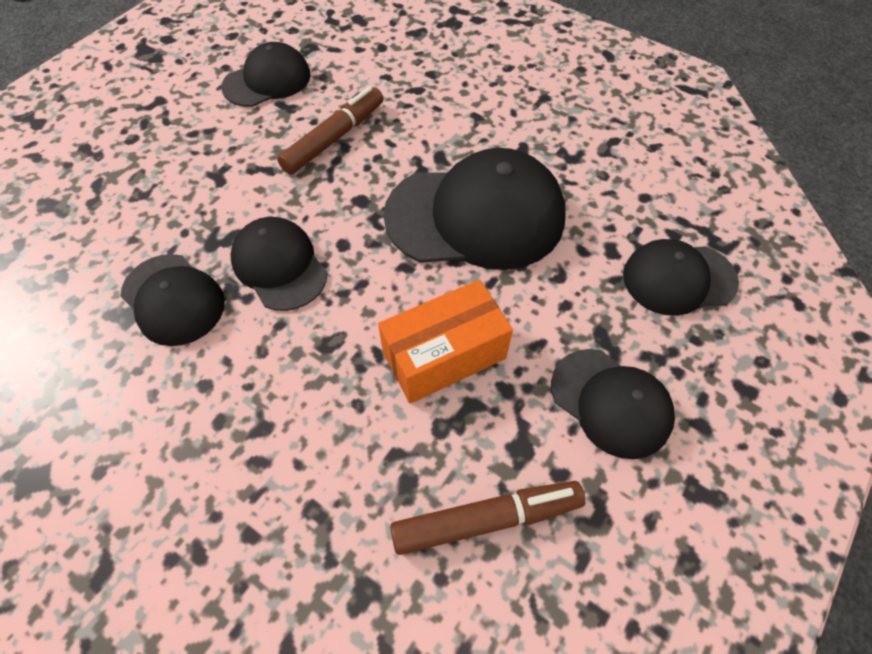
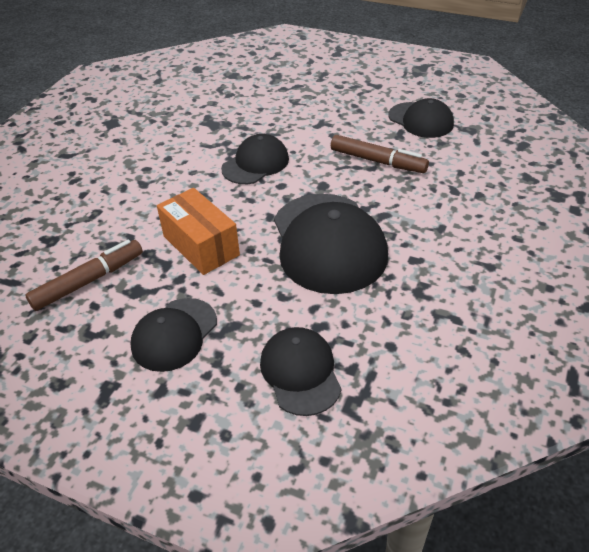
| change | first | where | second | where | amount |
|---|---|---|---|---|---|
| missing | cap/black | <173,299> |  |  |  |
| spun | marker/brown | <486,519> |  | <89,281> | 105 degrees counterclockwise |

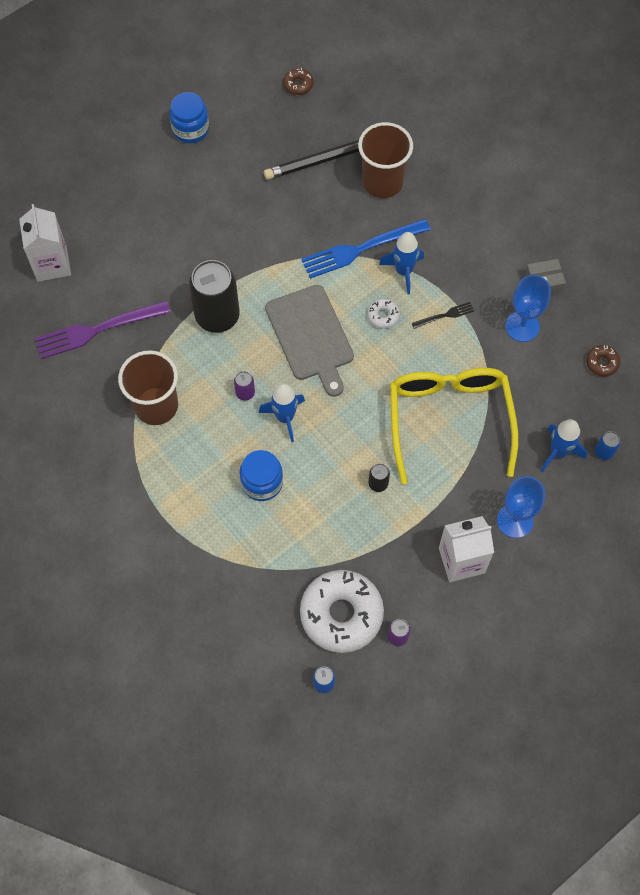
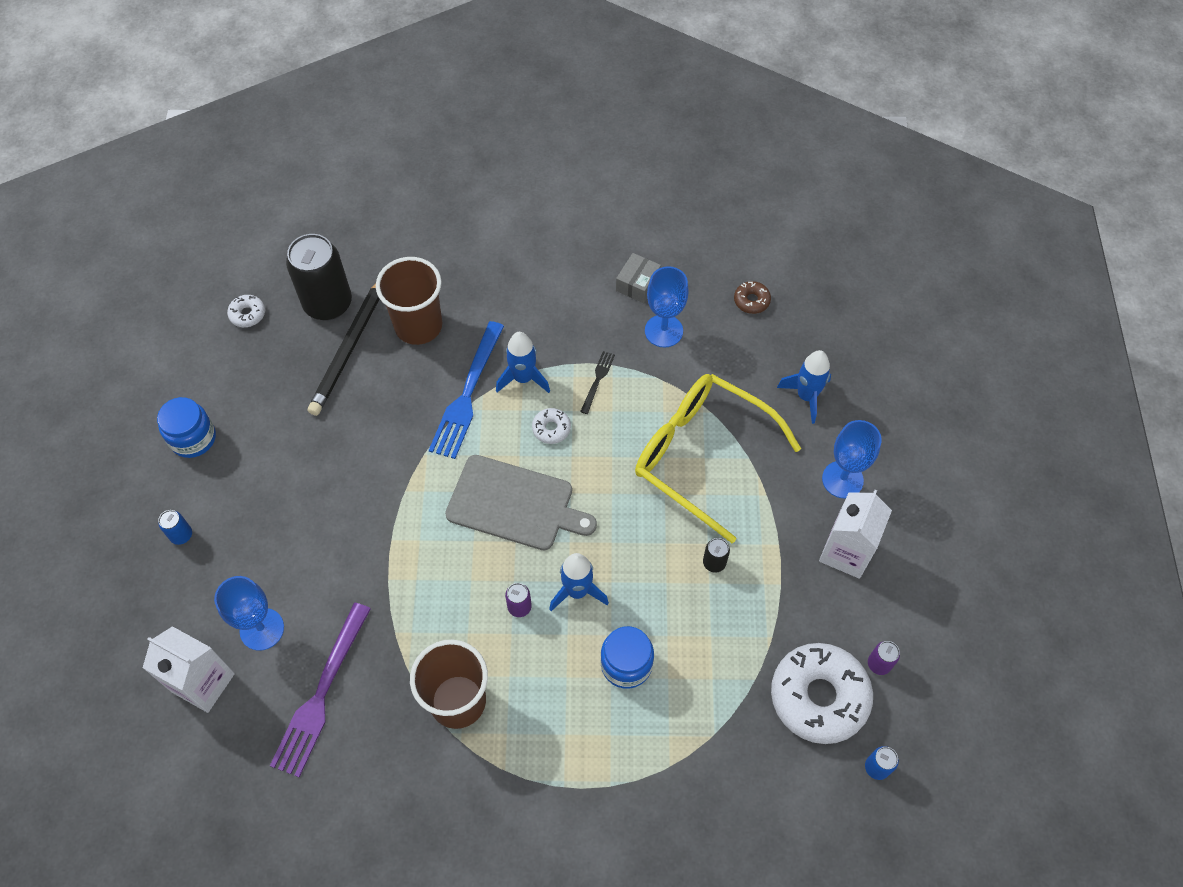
| change | first | where | second | where | amount |
|---|---|---|---|---|---|
| appeared |  |  | goblet/blue | <262,629> |  |
| relocated | can/black | <217,316> |  | <328,304> |  |
| relocated | can/blue | <604,452> |  | <181,535> |  |
| colour | donut/brown | <298,85> | donut/white | <247,314> |  |

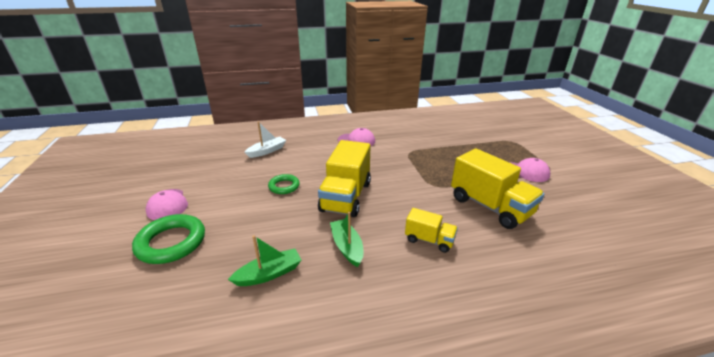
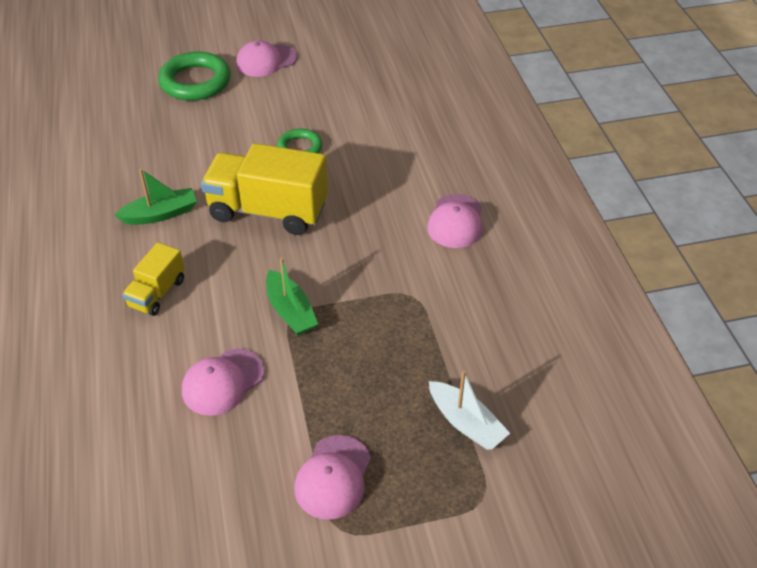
| change | first | where | second | where | amount |
|---|---|---|---|---|---|
| relocated | boat/green | <269,274> |  | <290,311> |  |
| relocated | boat/white | <267,151> |  | <466,423> |  |
| exchanged | truck/yellow | <490,206> | cap/pink | <223,382> |  |

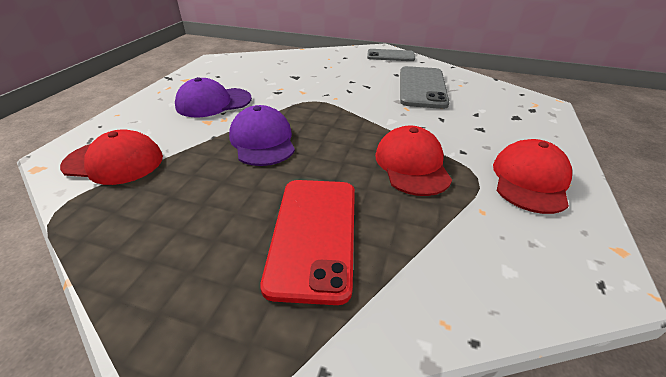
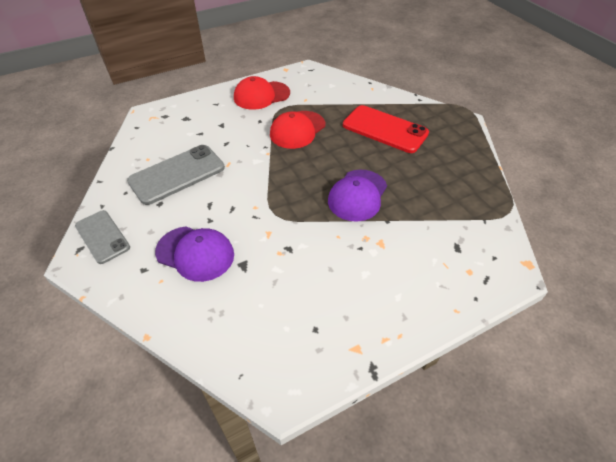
| change | first | where | second | where | amount |
|---|---|---|---|---|---|
| missing | cap/red | <114,162> |  |  |  |
| relocated | cap/purple | <213,102> |  | <195,253> |  |
| spun | phone/red | <314,234> |  | <385,129> | 75 degrees clockwise |

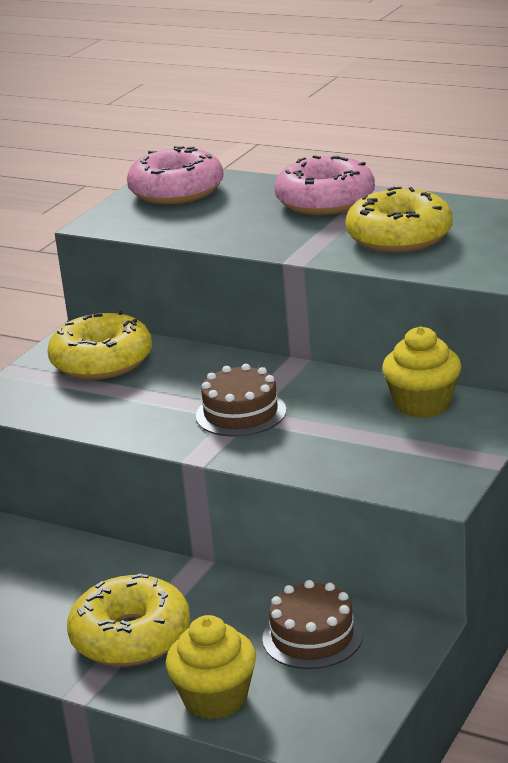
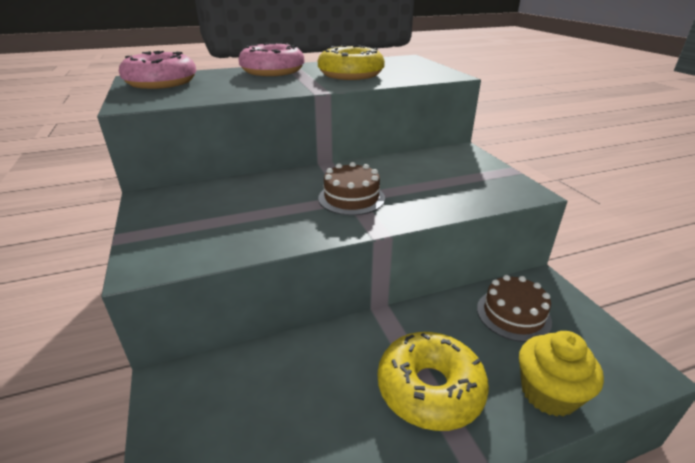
| change | first | where | second | where | amount |
|---|---|---|---|---|---|
| missing | donut/yellow | <102,361> |  |  |  |
| missing | cupcake/yellow | <423,404> |  |  |  |

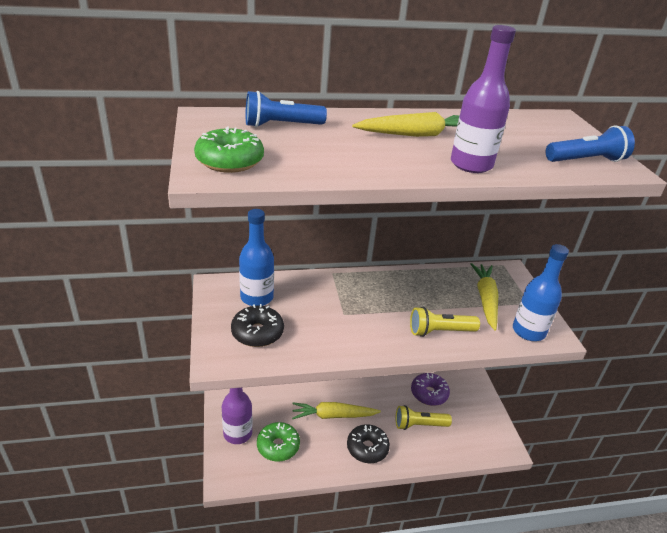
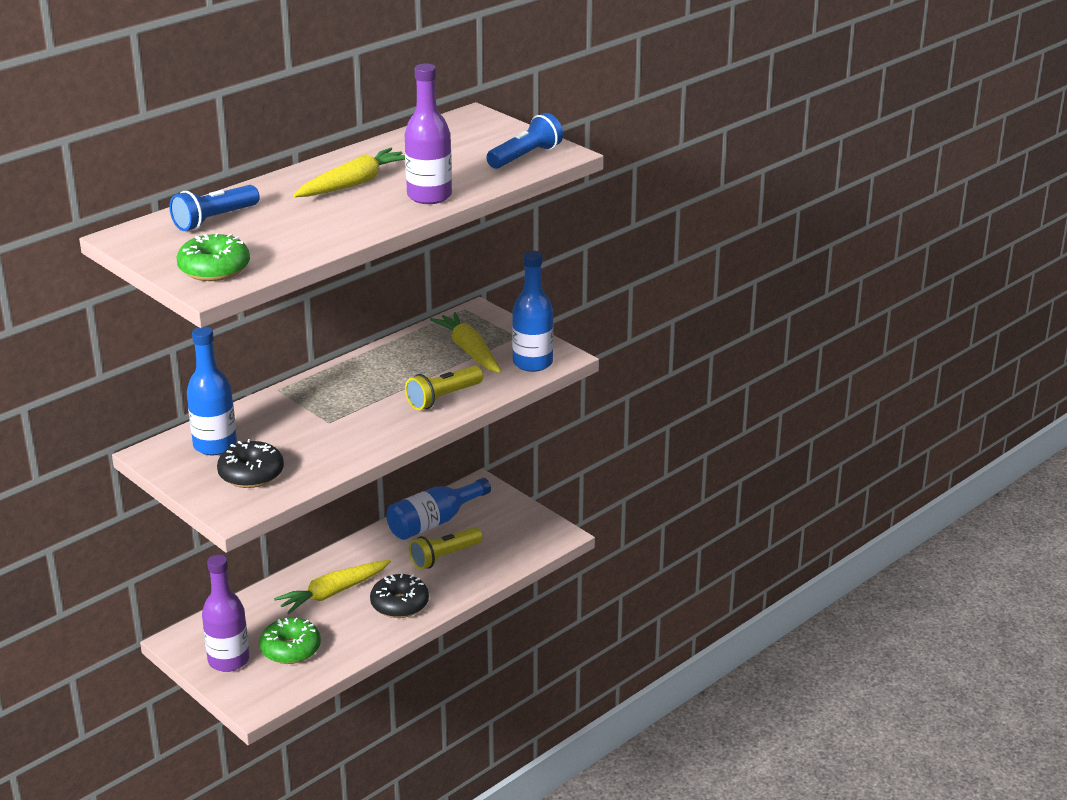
| change | first | where | second | where | amount |
|---|---|---|---|---|---|
| exchanged | donut/purple | <429,393> | bottle/blue | <434,522> |  |

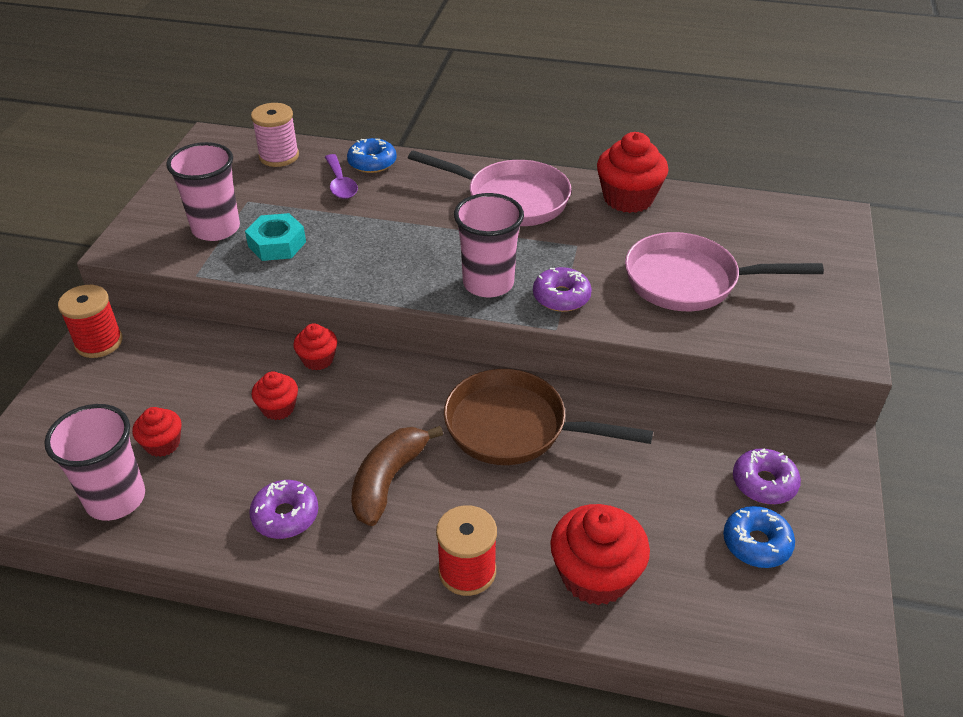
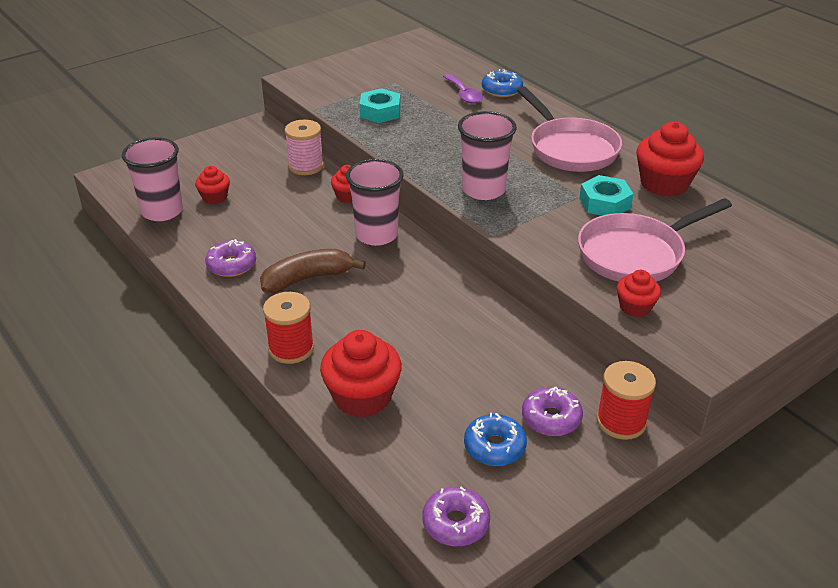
| change | first | where | second | where | amount |
|---|---|---|---|---|---|
| missing | pan/brown | <514,427> |  |  |  |
| appeared |  |  | nut/turquoise | <605,203> |  |
| relocated | spool/red | <99,342> |  | <621,421> |  |
| relocated | cup/pink | <216,229> |  | <376,235> |  |
| relocated | spool/pink | <279,156> |  | <306,166> |  |
| relocated | cupcake/red | <278,408> |  | <635,307> |  |
| relocated | donut/purple | <561,297> |  | <455,523> |  |
| spun | spoon/purple | <340,184> |  | <464,94> | 45 degrees counterclockwise |
| spun | pan/pink | <689,281> |  | <635,254> | 75 degrees counterclockwise |

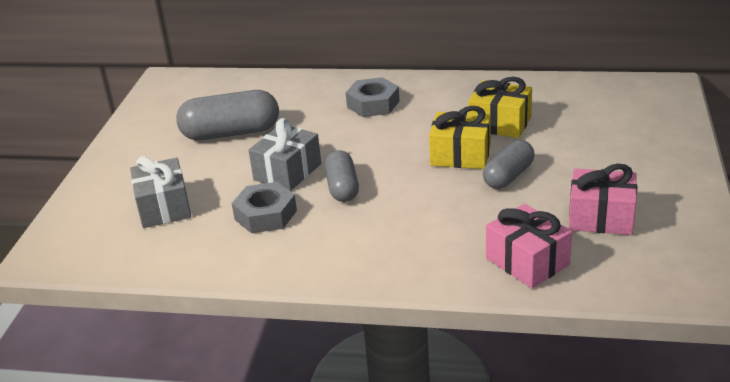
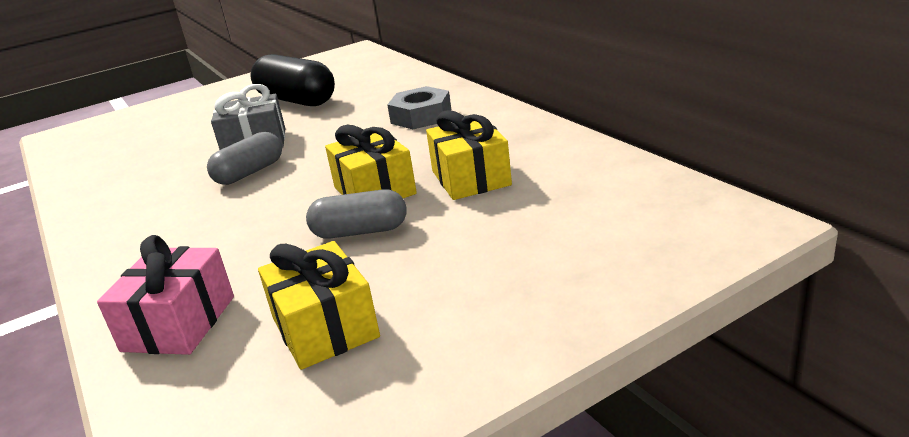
| change | first | where | second | where | amount |
|---|---|---|---|---|---|
| missing | gift/grey | <164,207> |  |  |  |
| missing | nut/grey | <265,215> |  |  |  |
| colour | capsule/grey | <231,133> | capsule/black | <297,100> |  |
| colour | gift/pink | <601,217> | gift/yellow | <325,327> |  |

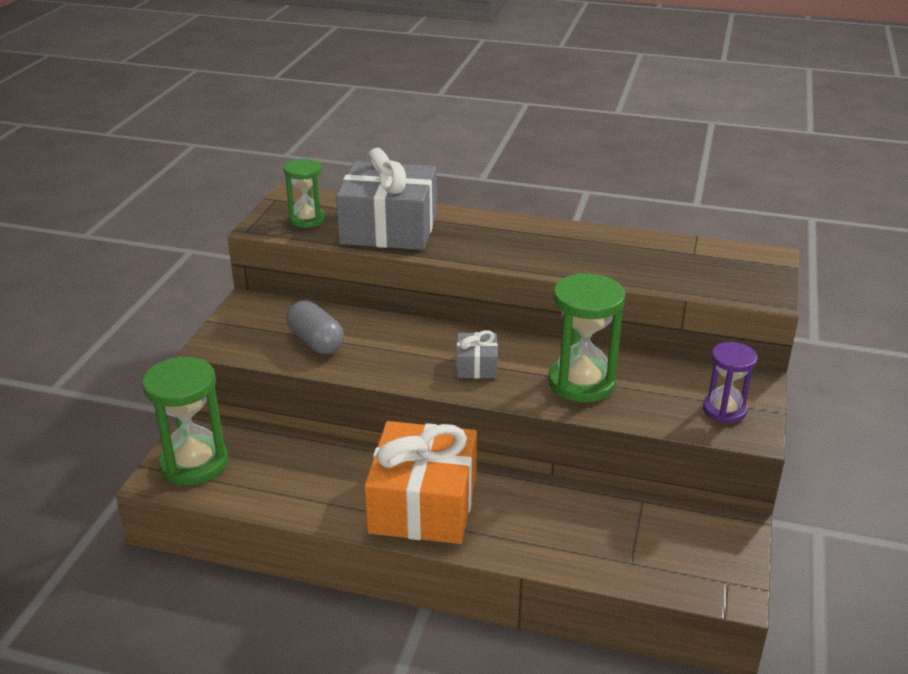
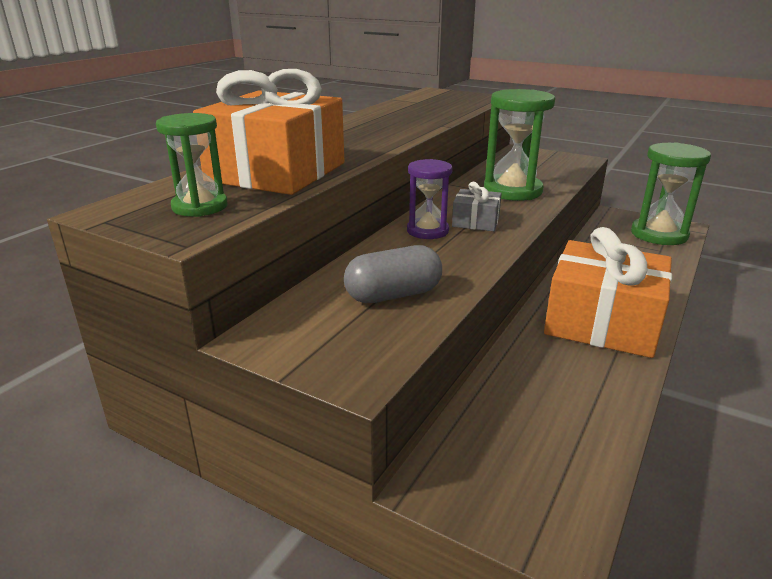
| change | first | where | second | where | amount |
|---|---|---|---|---|---|
| relocated | hourglass/green | <194,463> |  | <659,234> |  |
| relocated | hourglass/purple | <724,410> |  | <427,231> |  |
| colour | gift/grey | <389,228> | gift/orange | <277,172> |  |

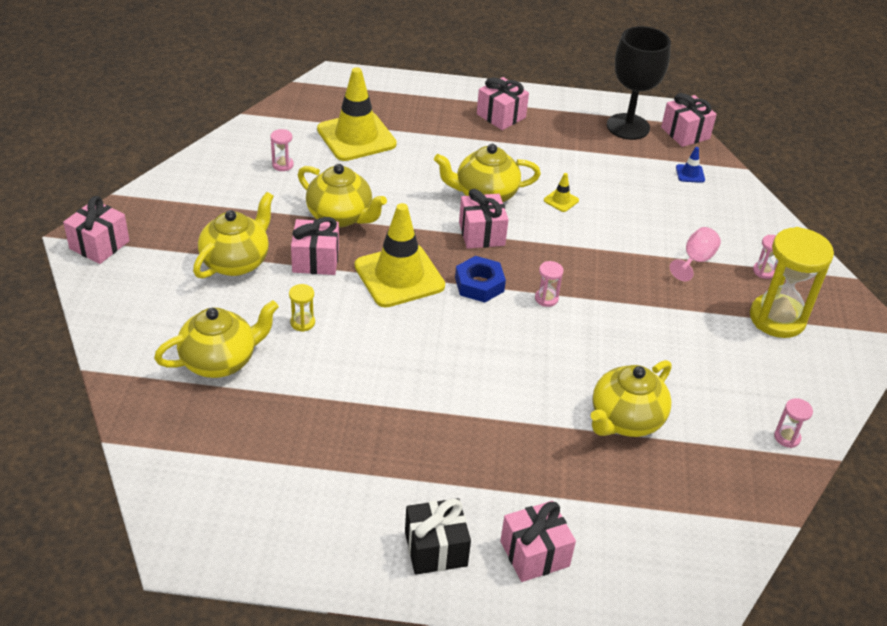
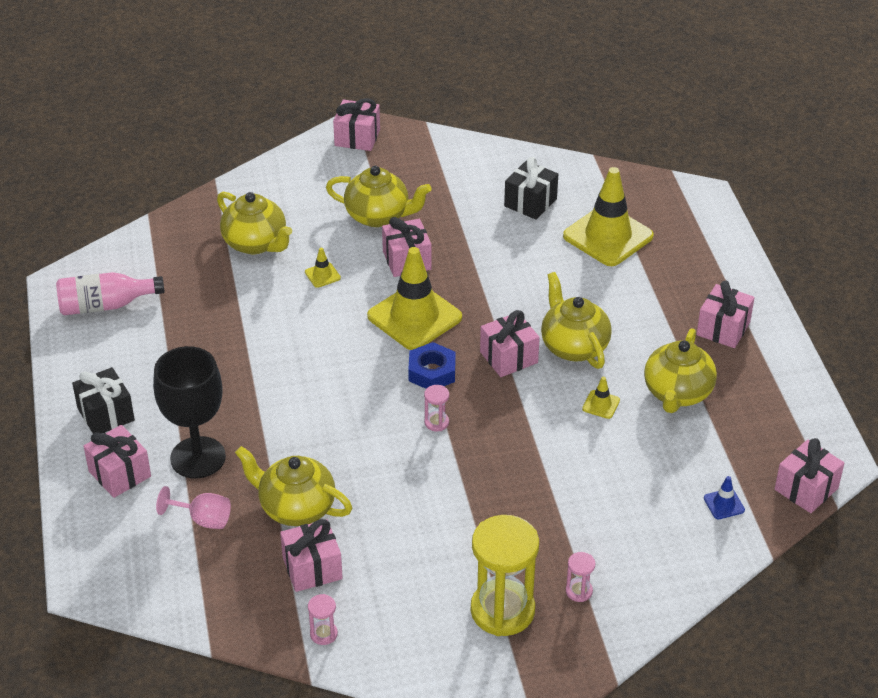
| change | first | where | second | where | amount |
|---|---|---|---|---|---|
| appeared |  |  | bottle/pink | <105,305> |  |
| appeared |  |  | gift/pink | <312,568> |  |
| relocated | teapot/yellow | <340,216> |  | <677,393> |  |
| relocated | goblet/black | <628,127> |  | <198,457> |  |
| relocated | goblet/pink | <695,260> |  | <203,519> |  |
| exchanged | hourglass/pink | <282,165> | gift/black | <530,202> |  |
| exchanged | hourglass/yellow | <302,323> | traffic cone/yellow | <322,275> |  |

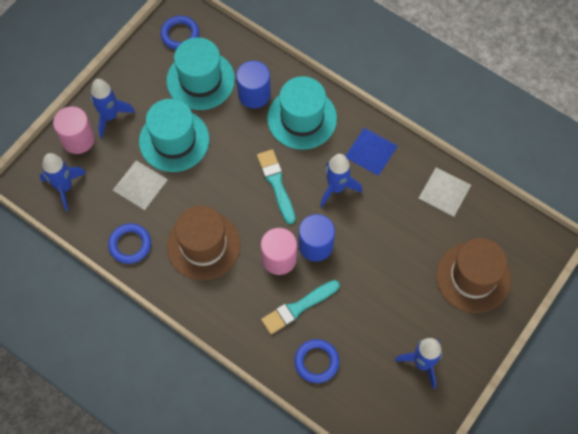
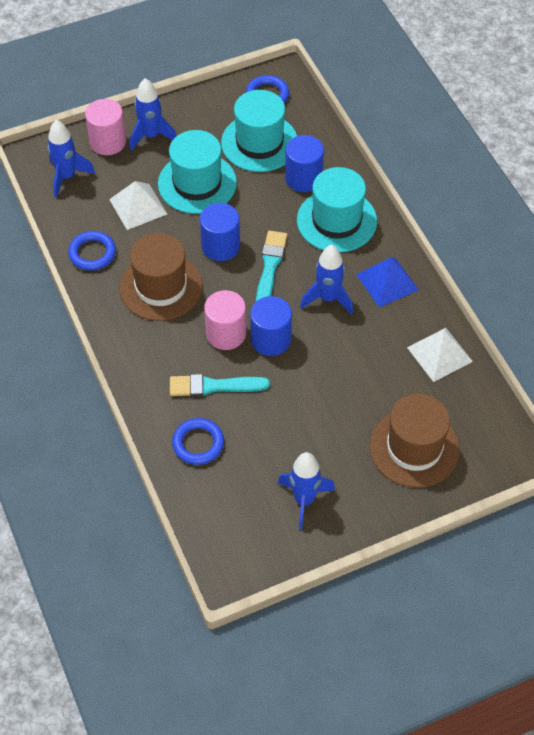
| change | first | where | second | where | amount |
|---|---|---|---|---|---|
| appeared |  |  | cylinder/blue | <220,246> |  |

